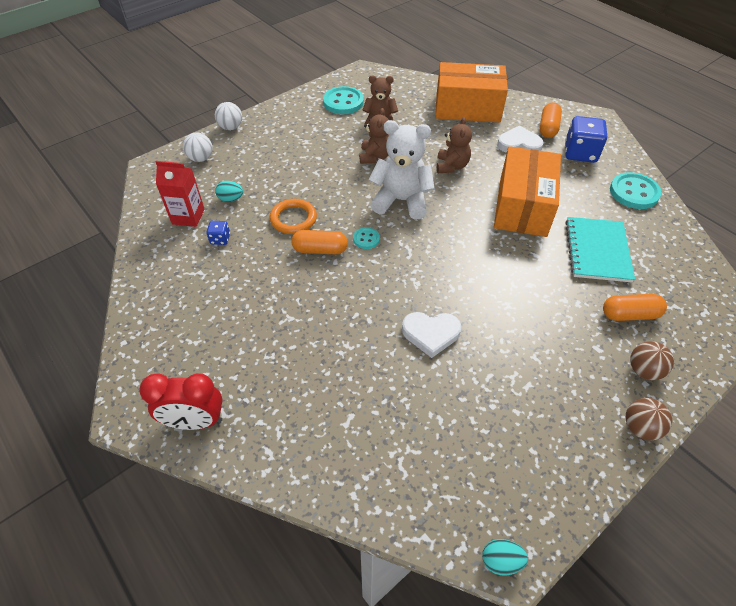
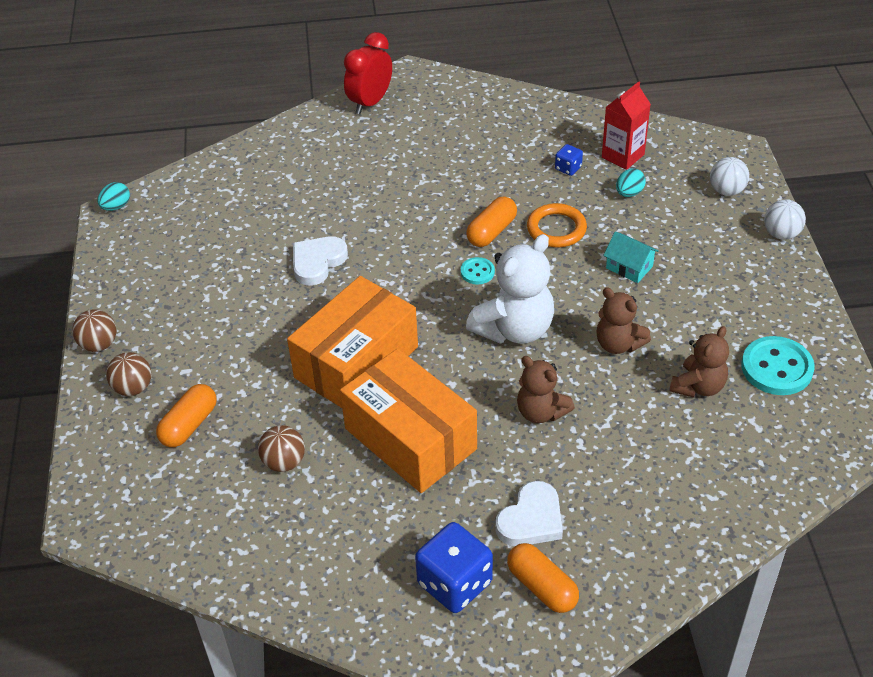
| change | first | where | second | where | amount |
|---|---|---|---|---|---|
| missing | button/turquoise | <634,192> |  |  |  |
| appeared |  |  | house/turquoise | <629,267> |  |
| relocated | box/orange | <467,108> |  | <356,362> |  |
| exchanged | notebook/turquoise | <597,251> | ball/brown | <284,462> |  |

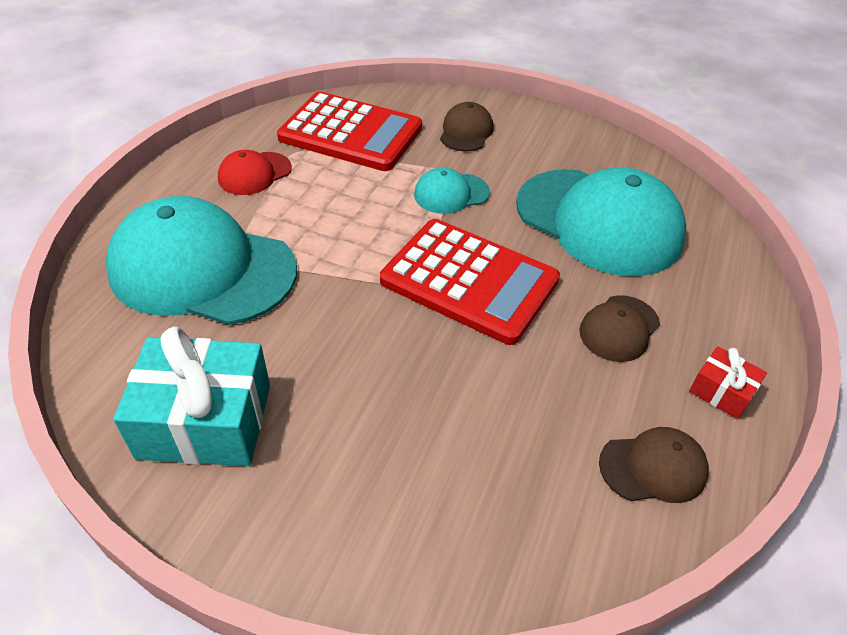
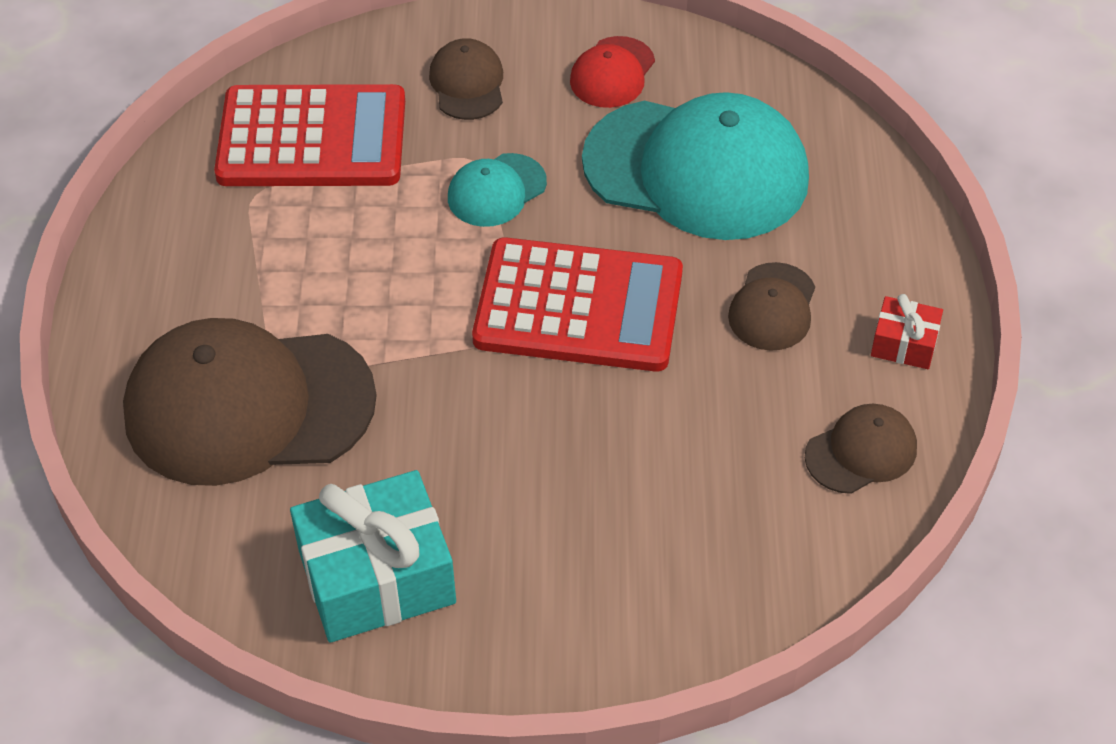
| change | first | where | second | where | amount |
|---|---|---|---|---|---|
| relocated | cap/red | <254,173> |  | <612,73> |  |
| colour | cap/turquoise | <202,269> | cap/brown | <248,406> |  |

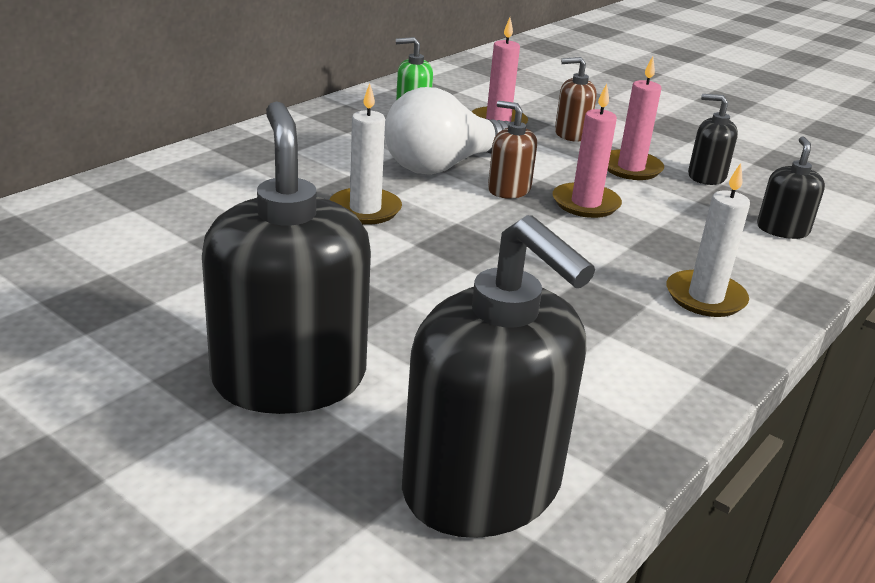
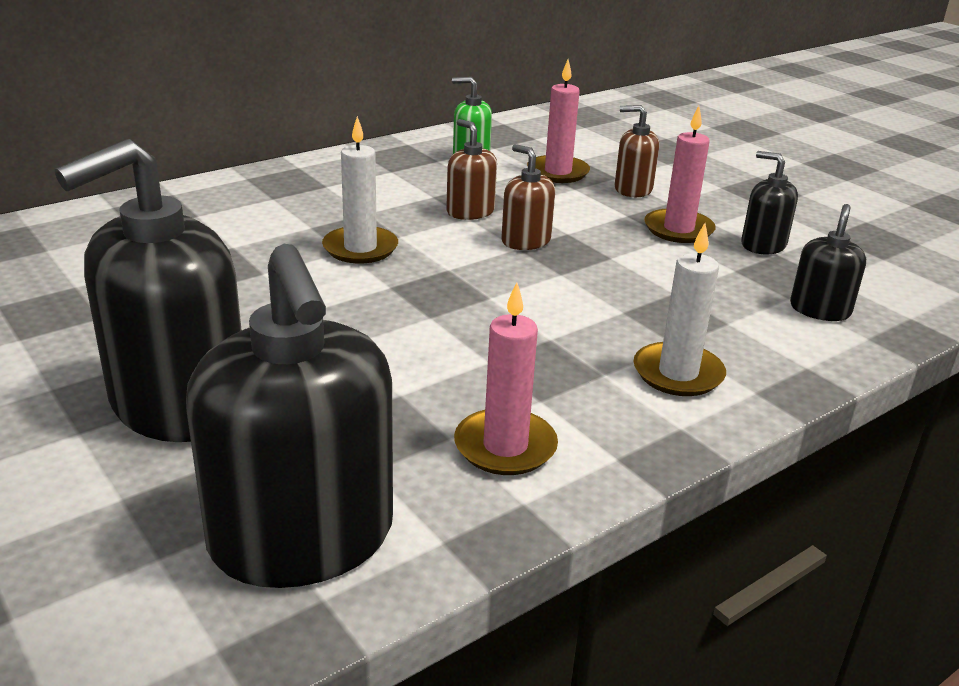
| change | first | where | second | where | amount |
|---|---|---|---|---|---|
| relocated | candle/pink | <585,204> |  | <505,446> |  |
| exchanged | light bulb/white | <443,166> | soap dispenser/brown | <470,212> |  |
| spun | soap dispenser/black | <289,378> |  | <178,404> | 135 degrees counterclockwise |

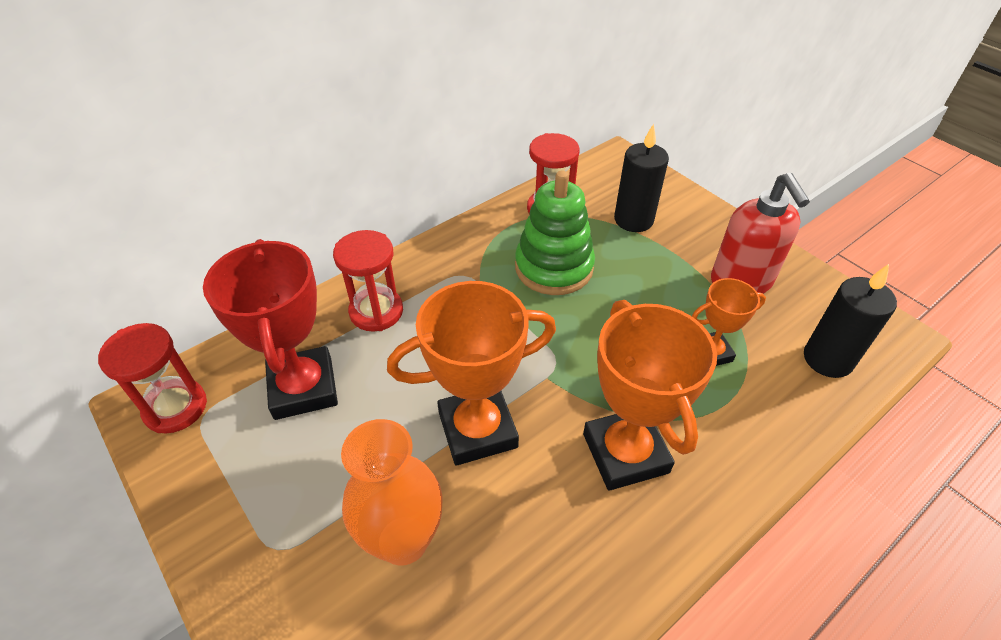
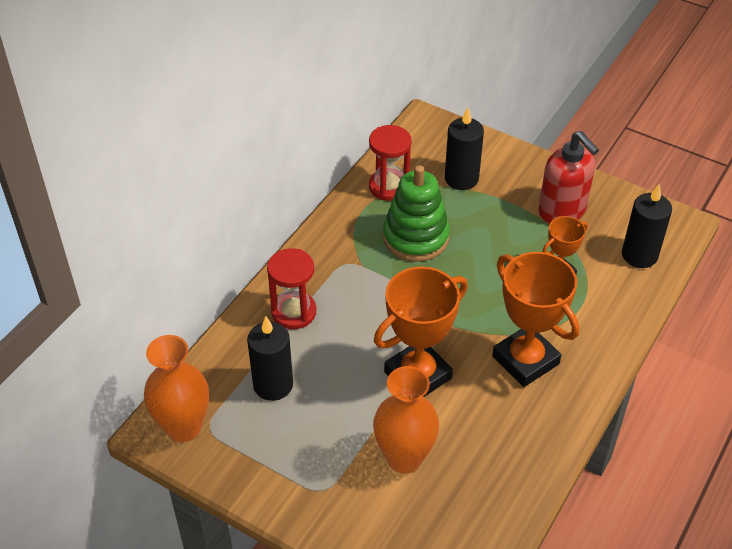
| change | first | where | second | where | amount |
|---|---|---|---|---|---|
| exchanged | hourglass/red | <175,408> | vase/orange | <183,427> |  |
| exchanged | trophy/red | <303,388> | candle/black | <273,385> |  |

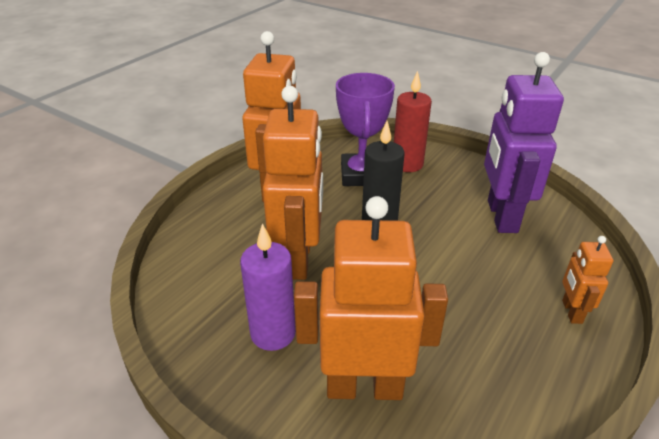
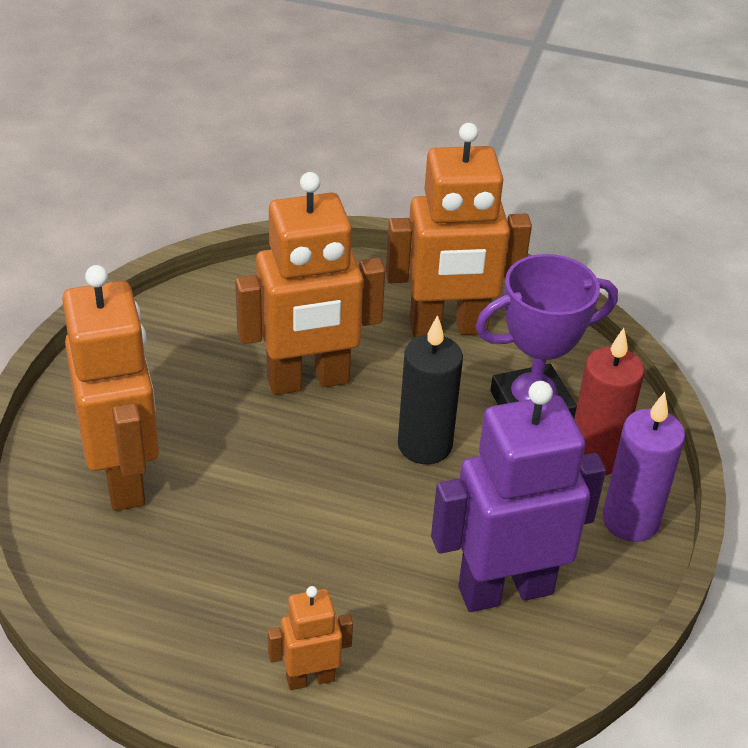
| change | first | where | second | where | amount |
|---|---|---|---|---|---|
| relocated | candle/purple | <273,333> |  | <630,521> |  |

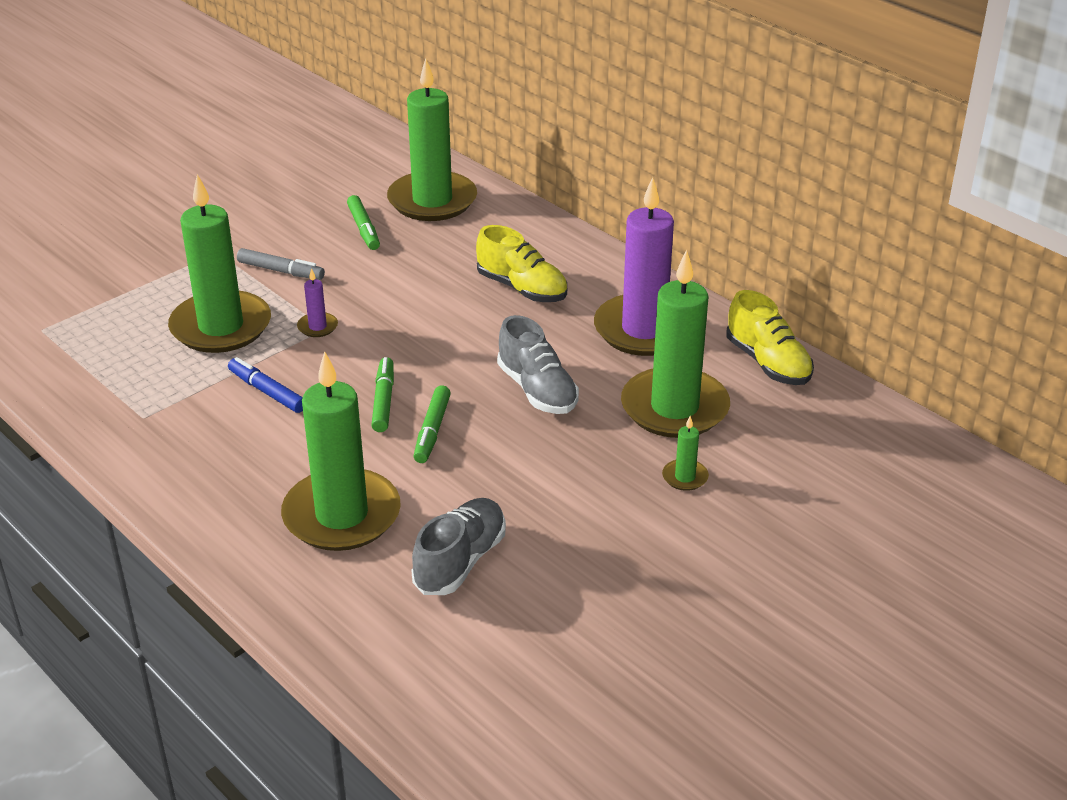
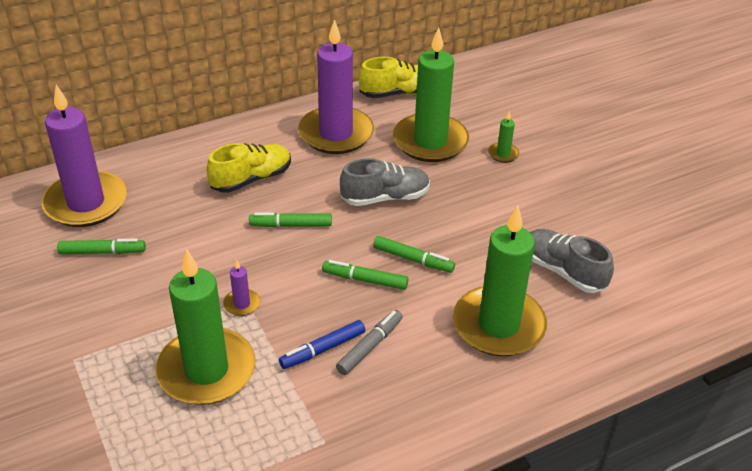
| change | first | where | second | where | amount |
|---|---|---|---|---|---|
| appeared |  |  | marker/green | <290,225> |  |
| relocated | marker/grey | <281,271> |  | <370,346> |  |
| colour | candle/green | <432,200> | candle/purple | <86,203> |  |

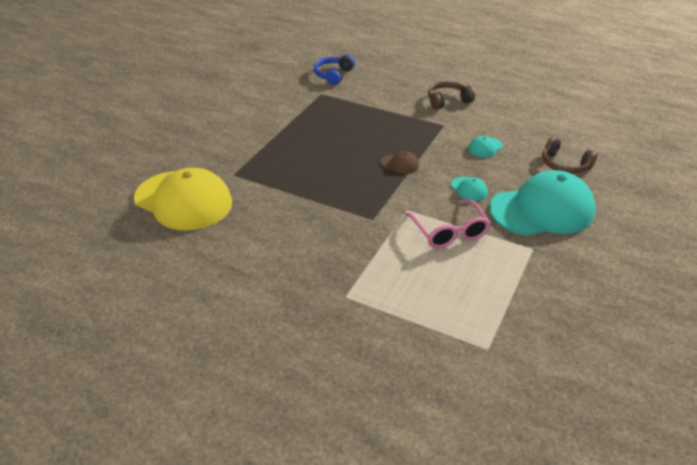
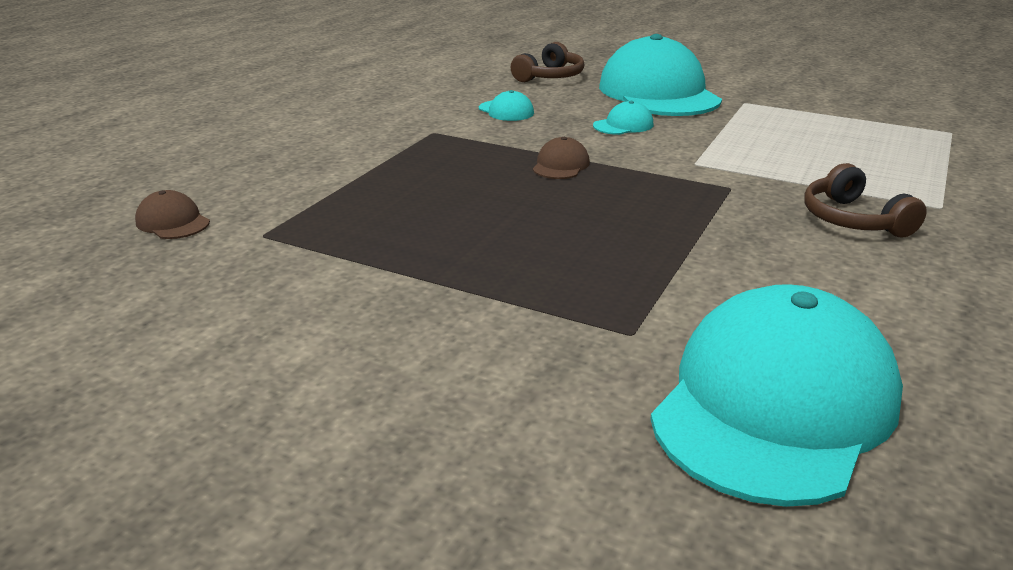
| change | first | where | second | where | amount |
|---|---|---|---|---|---|
| missing | glasses/pink | <449,232> |  |  |  |
| relocated | headphones/brown | <447,101> |  | <853,220> |  |
| exchanged | headphones/blue | <333,75> | cap/brown | <173,222> |  |
| colour | cap/yellow | <183,200> | cap/turquoise | <774,404> |  |

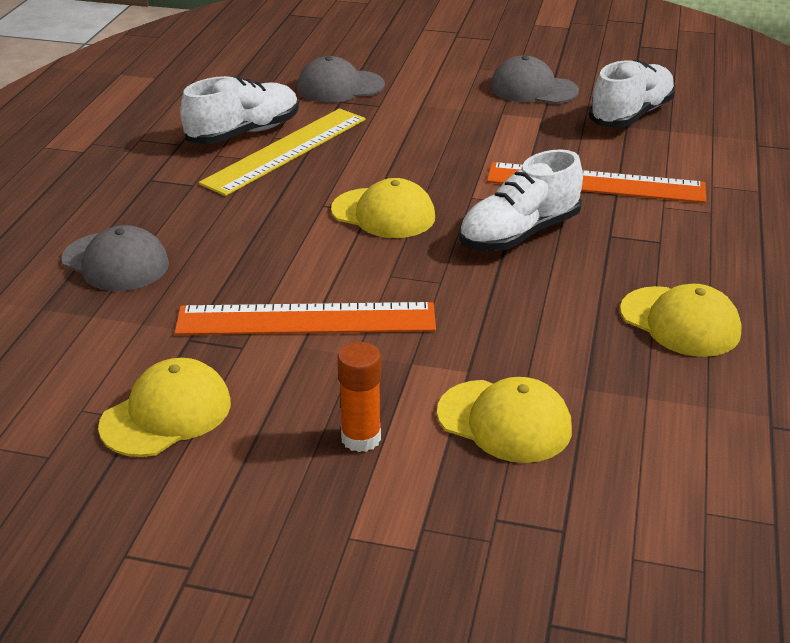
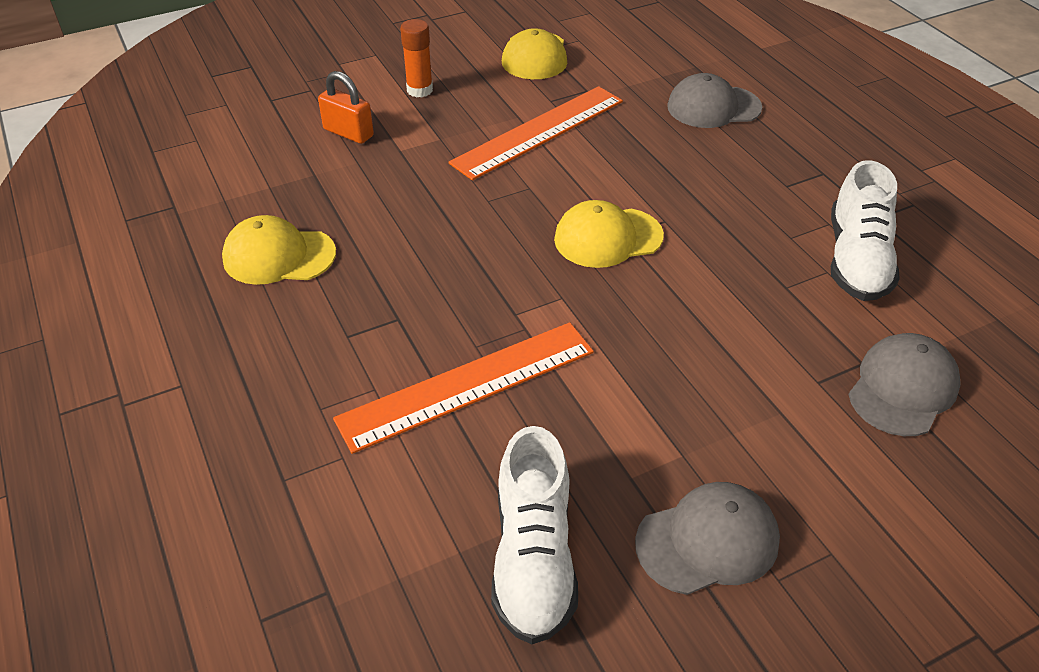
| change | first | where | second | where | amount |
|---|---|---|---|---|---|
| missing | ruler/yellow | <286,150> |  |  |  |
| missing | shoe/white | <519,234> |  |  |  |
| exchanged | cap/yellow | <504,421> | padlock/orange | <348,133> |  |

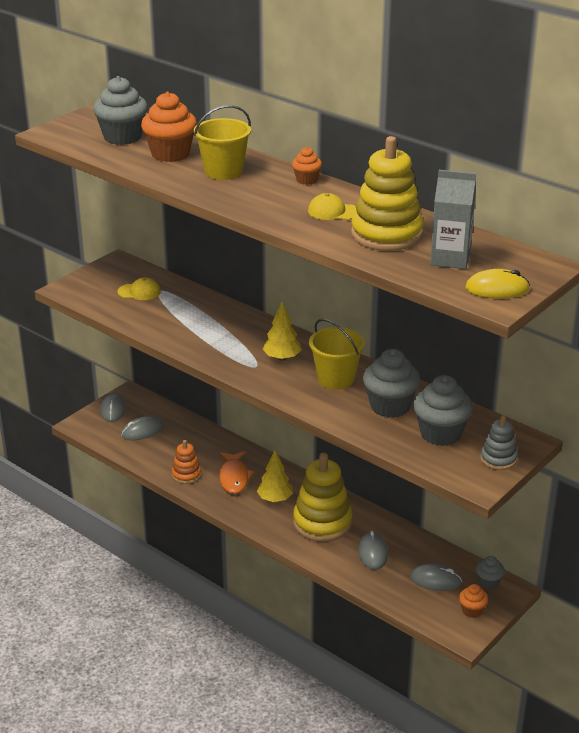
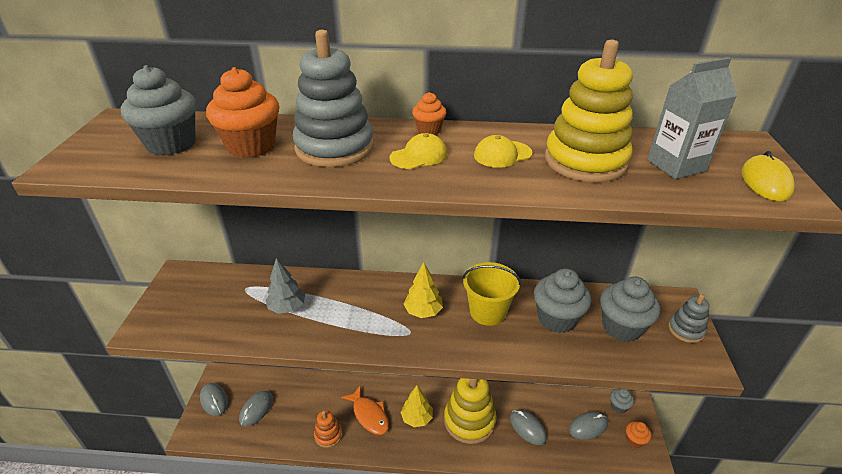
| change | first | where | second | where | amount |
|---|---|---|---|---|---|
| appeared |  |  | tree/grey | <287,307> |  |
| relocated | cap/yellow | <139,292> |  | <419,156> |  |
| exchanged | bucket/yellow | <223,171> | stacking toy/grey | <334,147> |  |
| spun | mouse/yellow | <497,289> |  | <765,182> | 45 degrees counterclockwise |

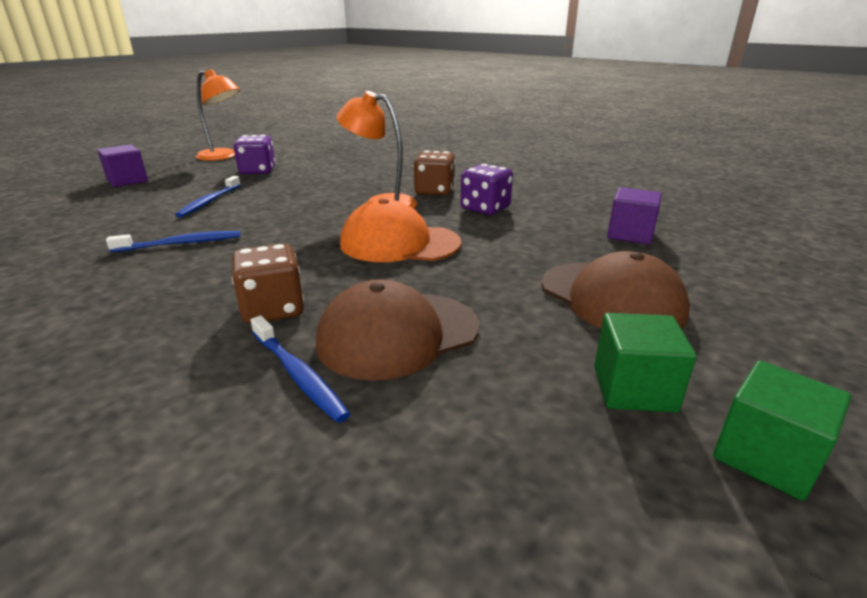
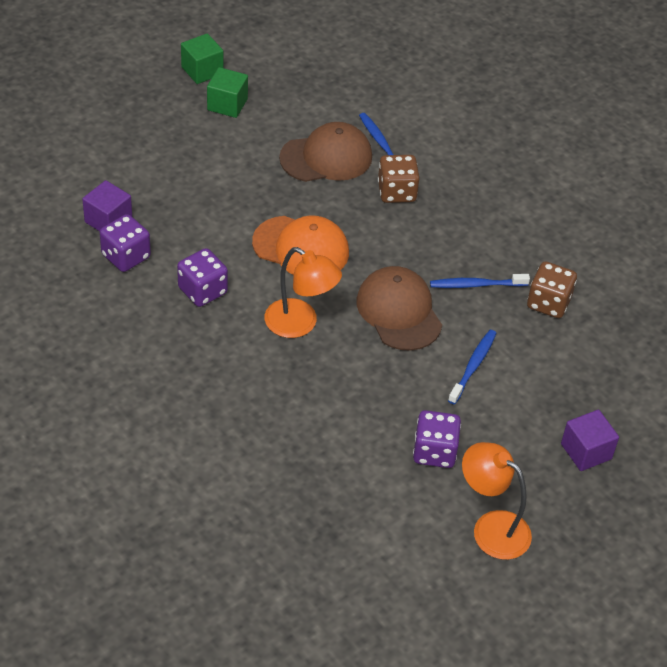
| change | first | where | second | where | amount |
|---|---|---|---|---|---|
| appeared |  |  | dice/purple | <126,256> |  |
| relocated | dice/brown | <434,191> |  | <548,303> |  |
| relocated | cap/brown | <611,298> |  | <399,311> |  |

